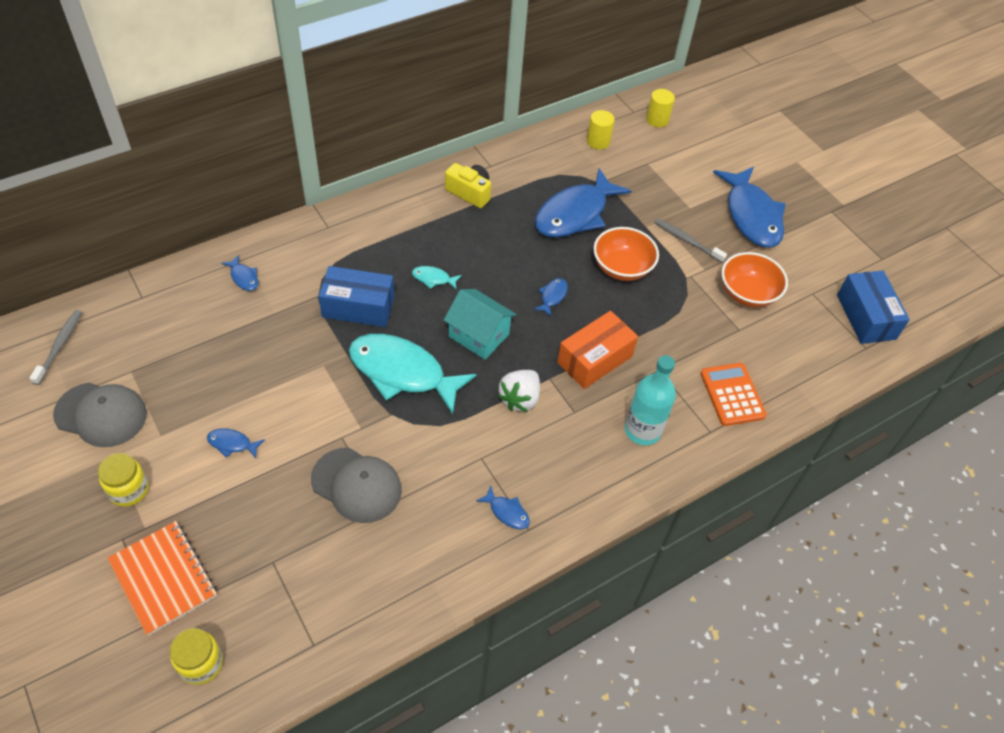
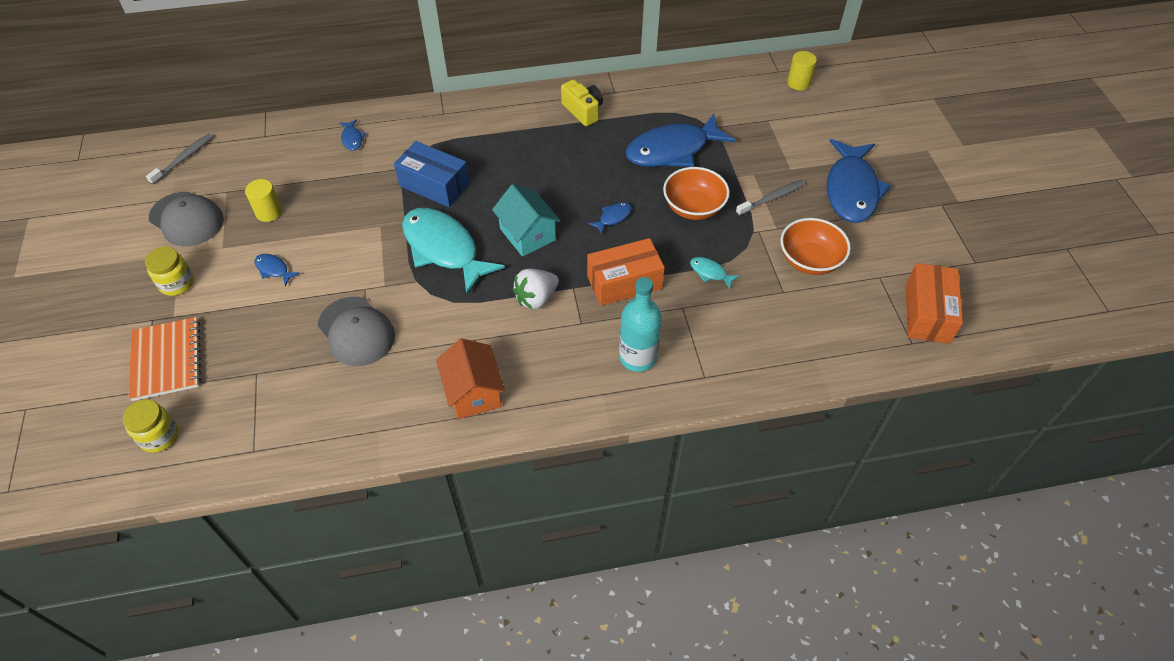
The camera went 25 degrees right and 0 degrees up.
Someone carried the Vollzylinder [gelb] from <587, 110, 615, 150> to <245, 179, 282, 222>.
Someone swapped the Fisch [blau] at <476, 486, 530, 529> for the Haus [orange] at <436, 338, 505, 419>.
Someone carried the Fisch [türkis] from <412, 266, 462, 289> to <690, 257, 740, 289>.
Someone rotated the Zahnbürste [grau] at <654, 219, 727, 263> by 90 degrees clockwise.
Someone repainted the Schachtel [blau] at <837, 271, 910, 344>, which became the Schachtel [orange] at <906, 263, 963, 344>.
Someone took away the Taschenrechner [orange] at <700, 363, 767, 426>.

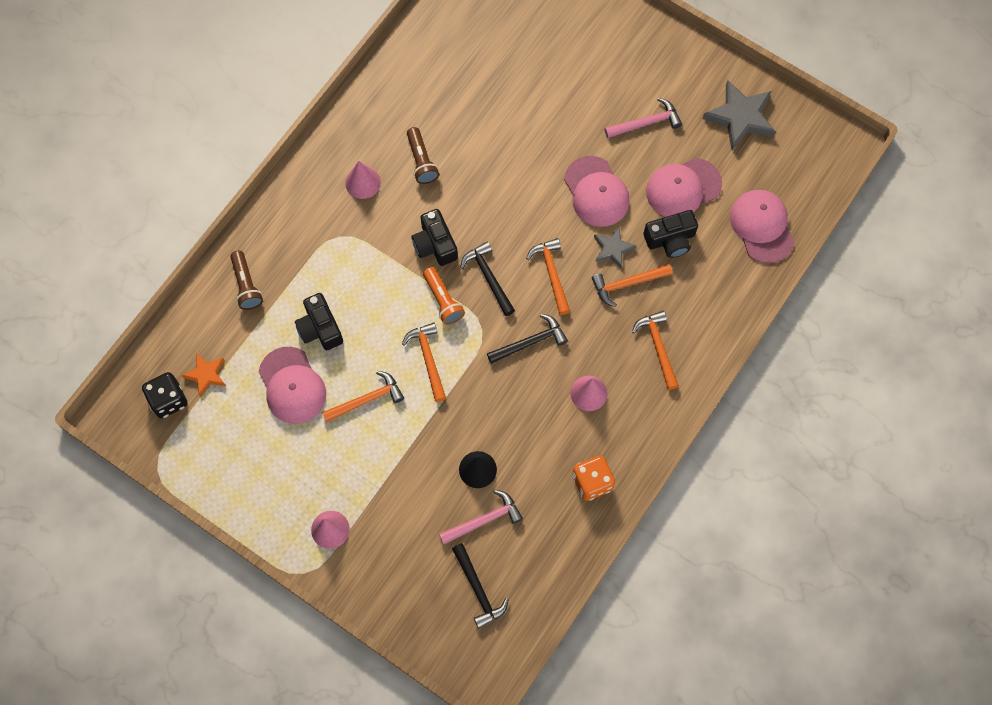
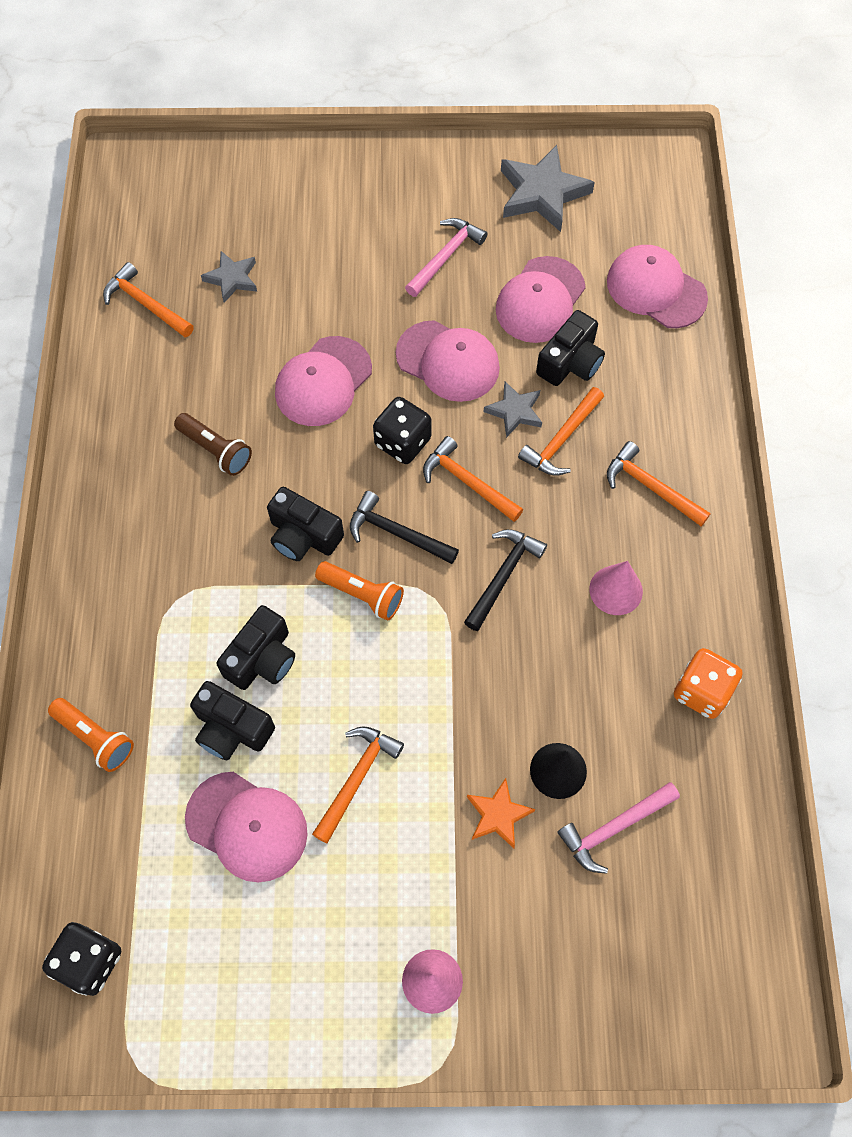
The camera went 35 degrees left and 5 degrees down.
Someone repainted the Taschenlampe [braun] at <230, 251, 263, 310>, which became the Taschenlampe [orange] at <48, 698, 134, 772>.
Someone carried the Hammer [orange] from <402, 322, 446, 402> to <103, 262, 194, 337>.
Someone put down the Stern [grau] at <201, 251, 257, 303>.
Someone put down the Kamera [schwarz] at <216, 605, 295, 690>.
Someone put down the Kappe [rosa] at <275, 336, 372, 426>.
Someone put down the Spielwürfel [schwarz] at <373, 397, 432, 464>.
Someone carried the Stern [orange] from <182, 353, 226, 397> to <467, 778, 535, 848>.
Someone rotated the Hammer [rosa] at <439, 490, 523, 544> by 150 degrees counterclockwise.
Someone took away the Kegel [rosa] at <345, 161, 381, 199>.
Someone took away the Hammer [schwarz] at <452, 543, 509, 629>.

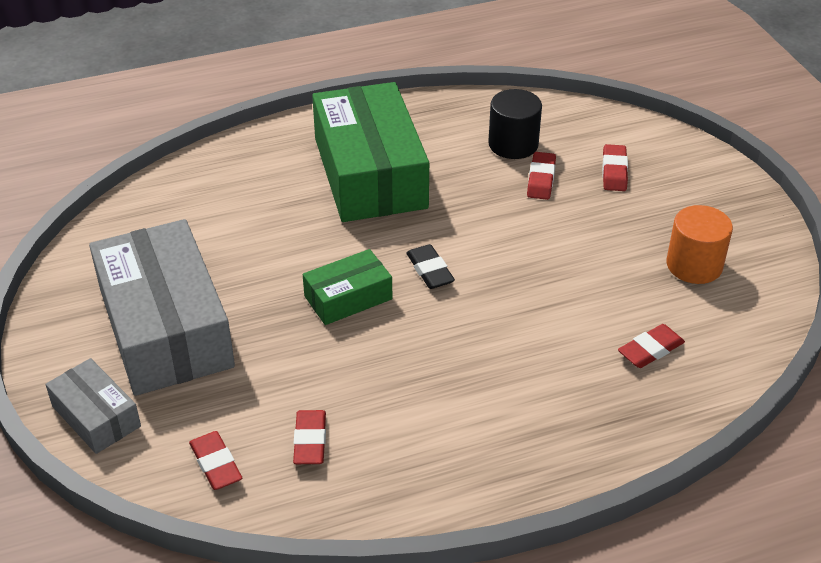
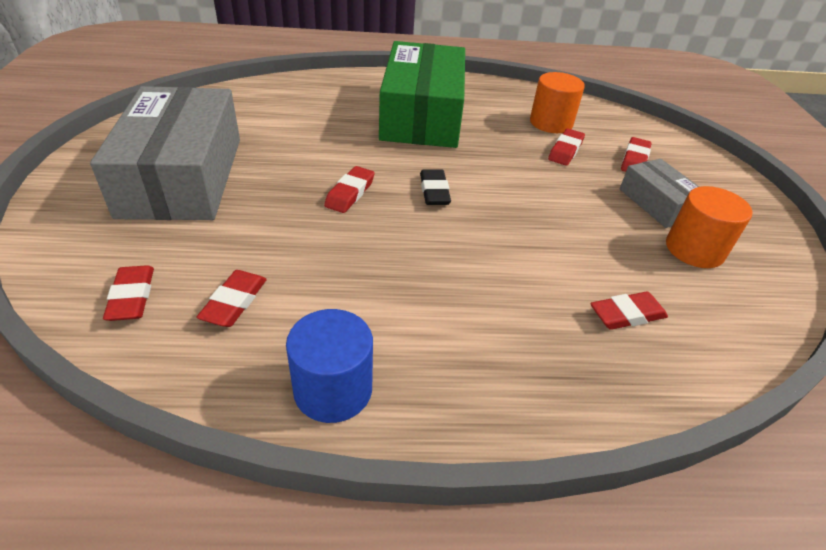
The camera went 15 degrees right and 0 degrees up.
Someone put down the Vollzylinder [blau] at <286, 309, 373, 423>.
Someone swapped the Schachtel [grün] at <303, 249, 392, 325> for the Radiergummi [rot] at <324, 166, 375, 213>.
Someone repainted the Vollzylinder [schwarz] at <488, 89, 542, 159>, which became the Vollzylinder [orange] at <530, 72, 585, 133>.
Someone carried the Schachtel [grau] from <45, 358, 141, 454> to <620, 159, 699, 228>.

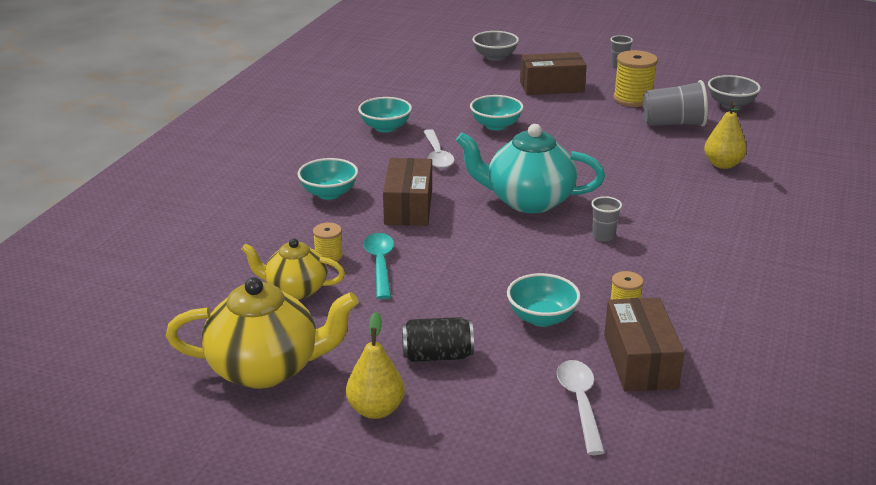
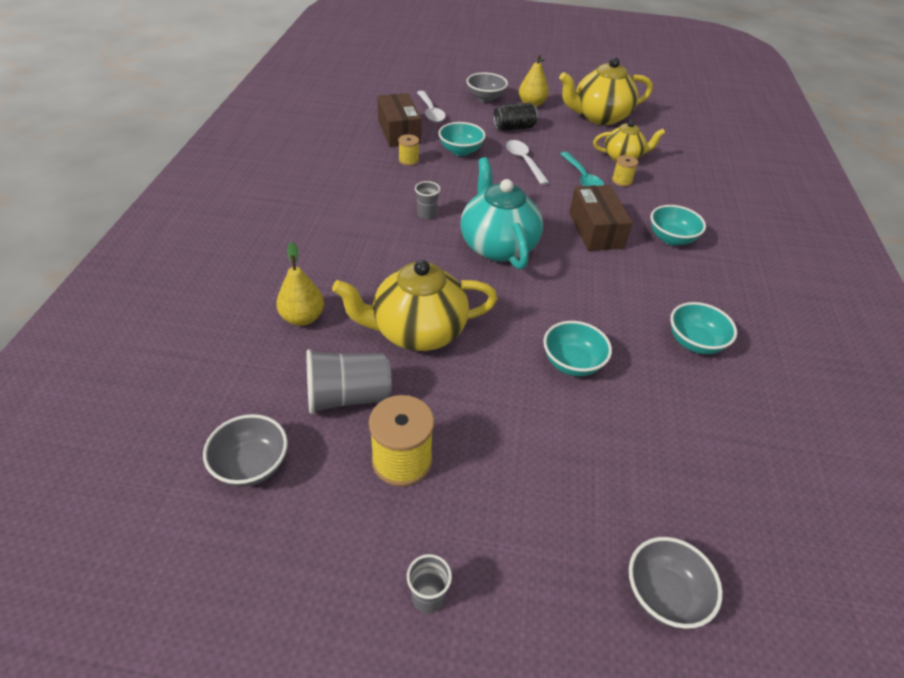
The camera went 165 degrees right and 15 degrees up.
Someone put down the Teekanne [gelb] at <332, 260, 498, 351>.
Someone rotated the Teekanne [türkis] at <456, 124, 605, 213> by 105 degrees counterclockwise.
Someone put down the Schüssel [grau] at <466, 72, 508, 102>.
Someone carried the Löffel [weiß] from <423, 129, 455, 169> to <506, 140, 550, 185>.
Someone took away the Schachtel [braun] at <520, 52, 587, 95>.

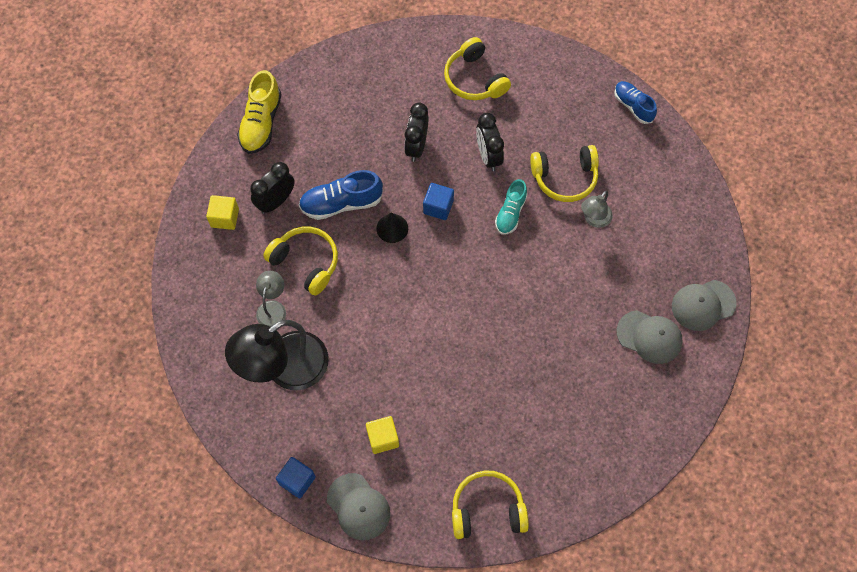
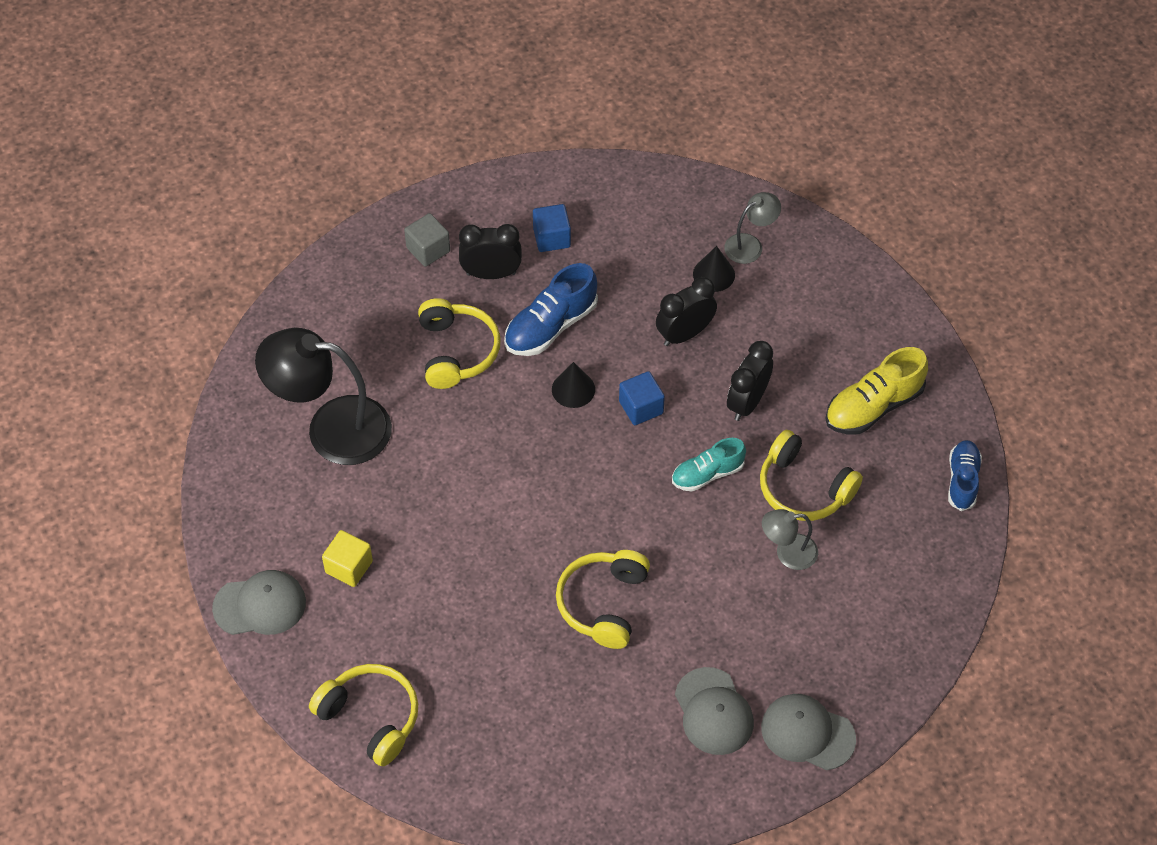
The camera went 45 degrees right and 10 degrees down.
Someone rotated the Kappe [grau] at <327, 473, 390, 540> by 105 degrees counterclockwise.
Someone repainted the Kubus [gelb] at <206, 195, 239, 230>, which became the Kubus [grau] at <404, 213, 450, 267>.
Someone rotated the Schuh [blau] at <299, 170, 383, 220> by 75 degrees counterclockwise.
Someone carried the Kubus [blau] from <276, 457, 316, 499> to <533, 204, 571, 252>.
Someone carried the Kopfhörer [gelb] from <444, 37, 511, 100> to <556, 550, 650, 649>.
Someone put down the Kegel [schwarz] at <693, 246, 735, 292>.
Someone carried the Lampe [grau] from <256, 271, 286, 327> to <724, 192, 781, 264>.
Someone carried the Schuh [gelb] from <237, 70, 282, 154> to <825, 347, 928, 435>.

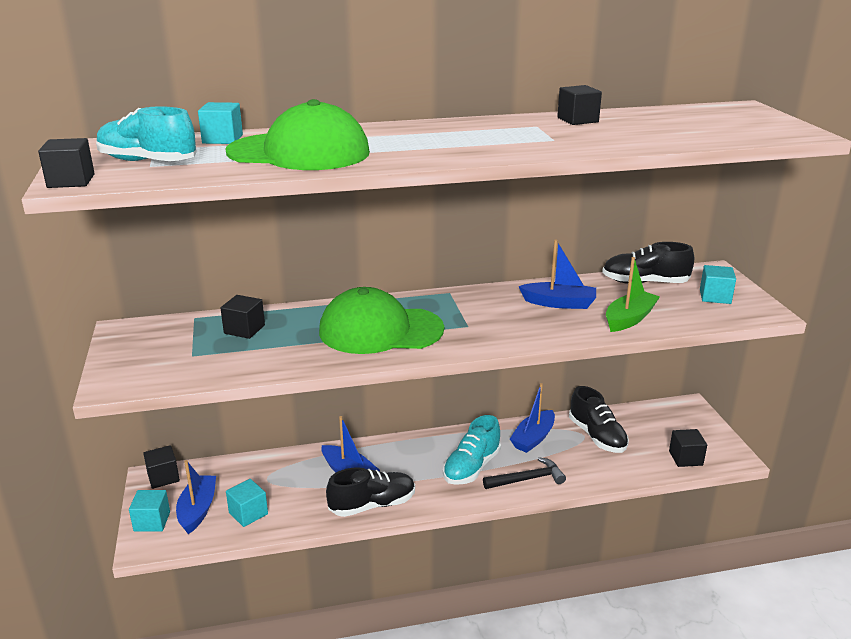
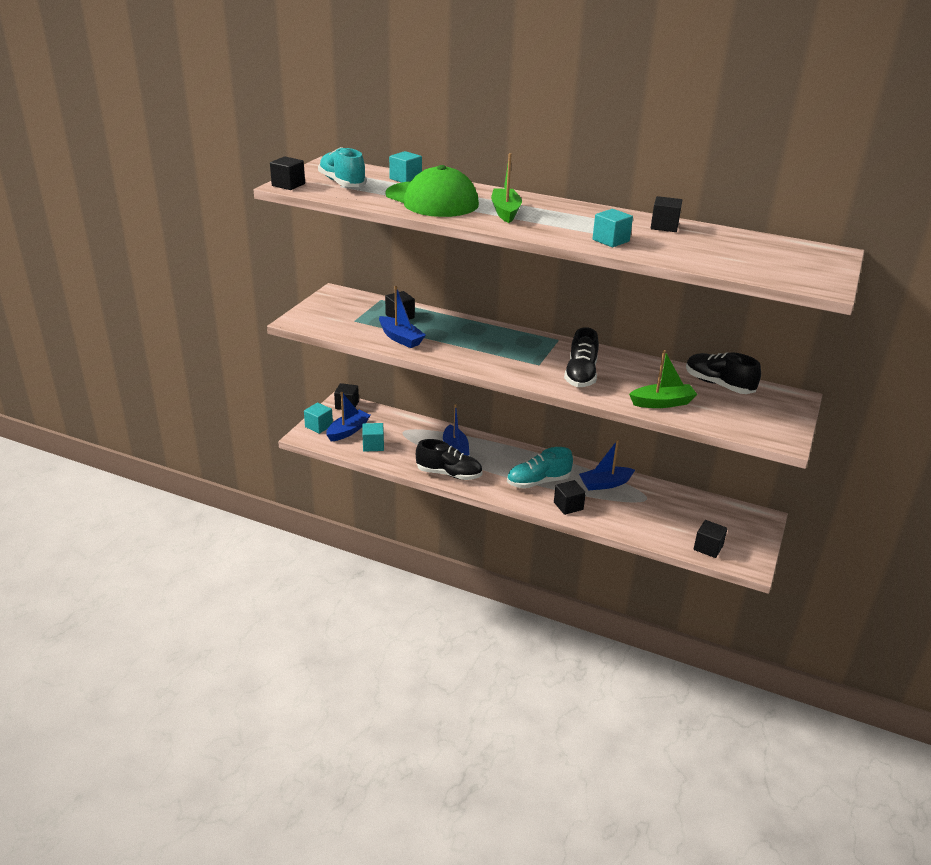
The camera went 35 degrees right and 5 degrees up.
Someone carried the Boot [blau] from <518, 239, 596, 309> to <379, 286, 426, 348>.
Someone put down the Boot [grün] at <491, 153, 522, 223>.
Someone swapped the Hammer [schwarz] at <483, 457, 566, 489> for the Kubus [schwarz] at <554, 480, 586, 515>.
Someone carried the Schuh [schwarz] from <569, 386, 629, 453> to <564, 327, 599, 387>.
Someone carried the Kubus [türkis] from <700, 265, 736, 304> to <592, 209, 633, 247>.
Someone took away the Kappe [grün] at <319, 287, 444, 354>.

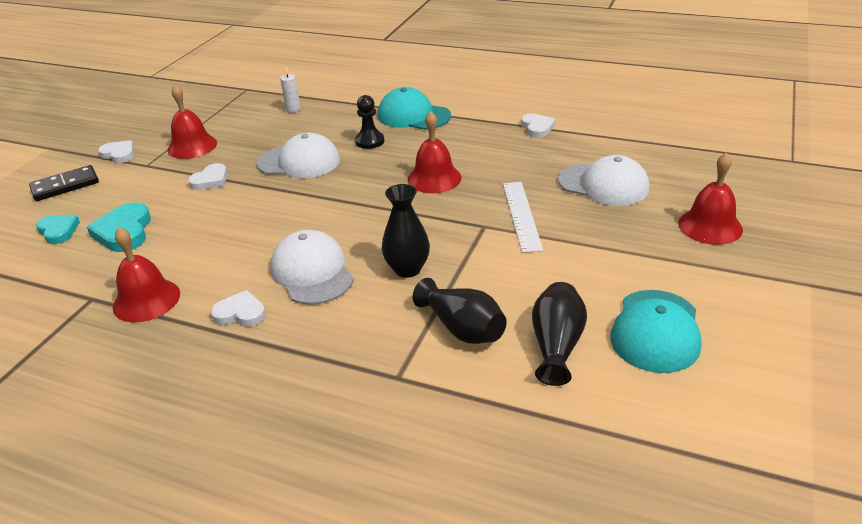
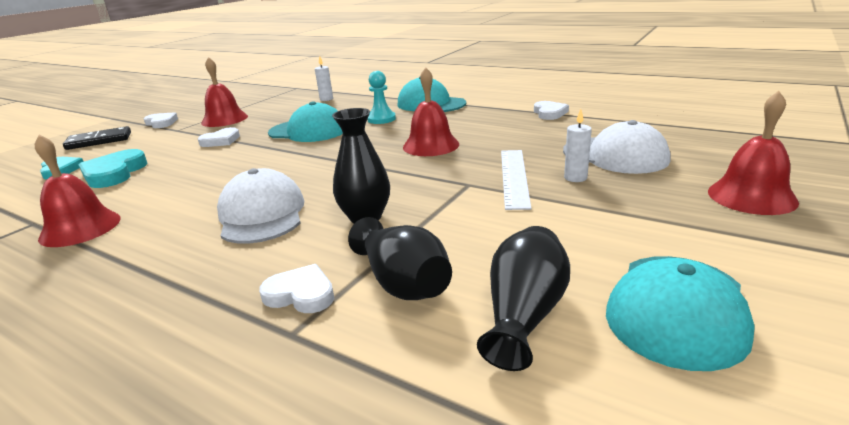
The camera went 10 degrees right and 10 degrees down.
Someone carried the Herz [weiß] from <211, 290, 266, 327> to <259, 264, 334, 313>.
Someone repainted the Kappe [weiß] at <257, 133, 340, 178>, which became the Kappe [türkis] at <268, 101, 343, 142>.
Someone repainted the Bauer [schwarz] at <355, 95, 384, 149>, which became the Bauer [türkis] at <367, 71, 396, 124>.
Someone put down the Kerze [weiß] at <564, 109, 592, 182>.

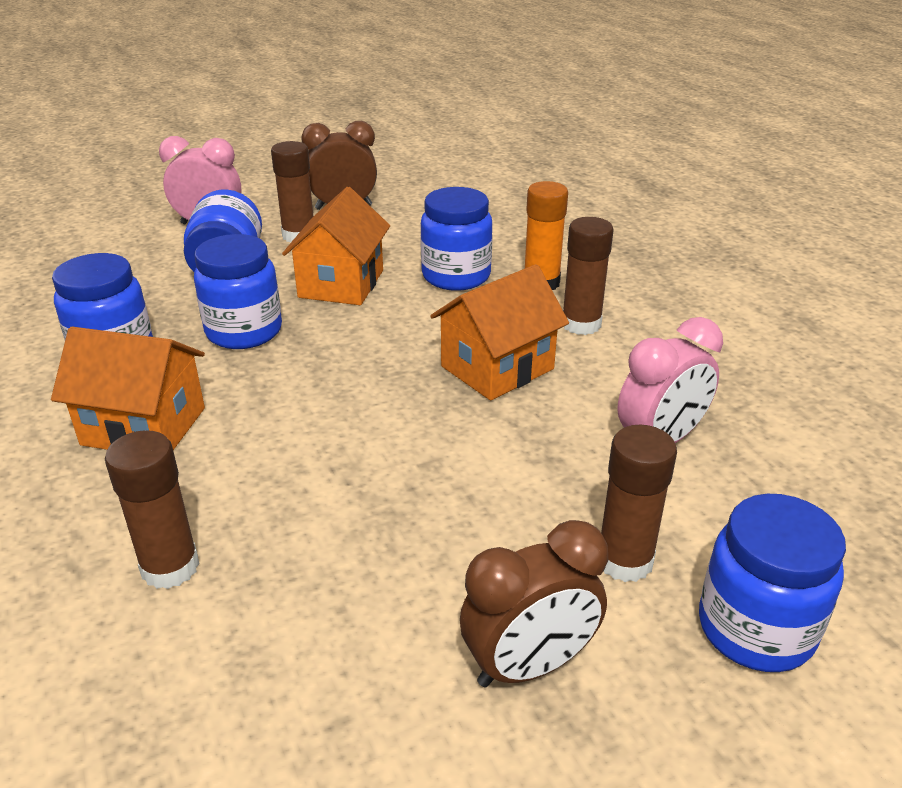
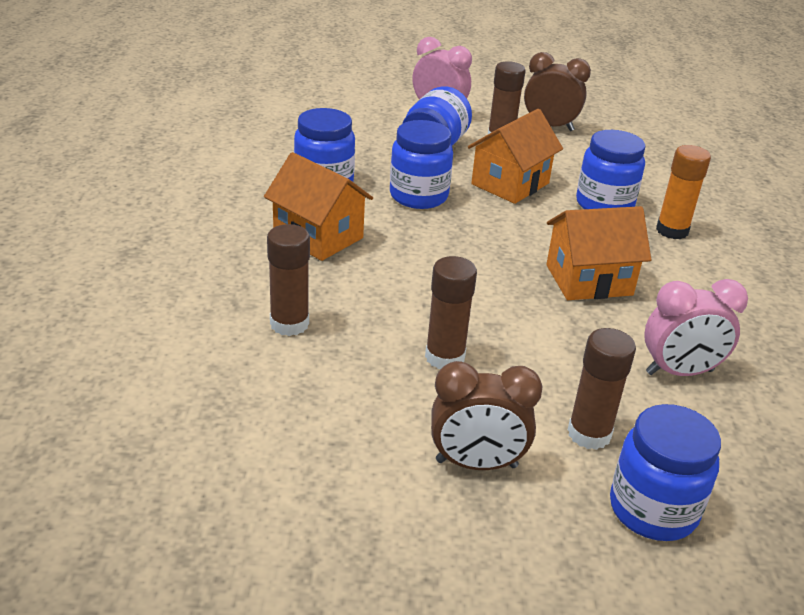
The camera went 25 degrees right and 0 degrees up.
Someone carried the Klebestift [braun] from <563, 217, 614, 335> to <425, 256, 477, 369>.

